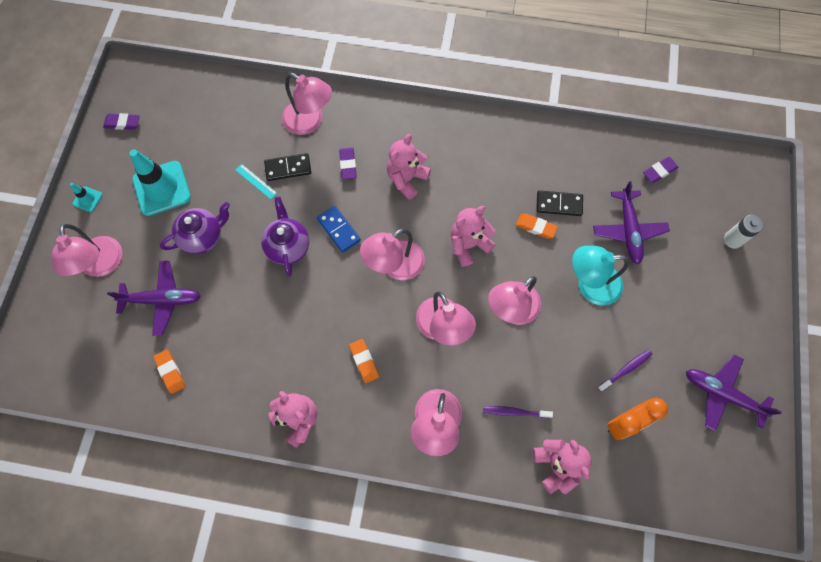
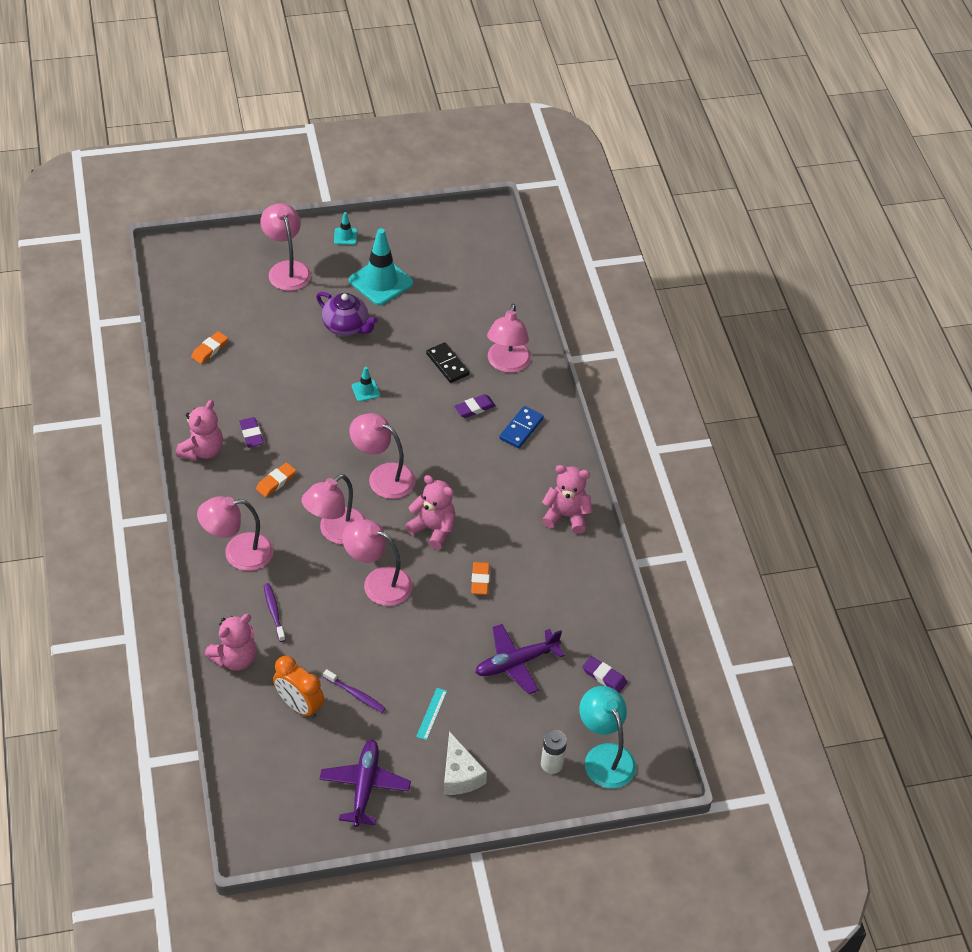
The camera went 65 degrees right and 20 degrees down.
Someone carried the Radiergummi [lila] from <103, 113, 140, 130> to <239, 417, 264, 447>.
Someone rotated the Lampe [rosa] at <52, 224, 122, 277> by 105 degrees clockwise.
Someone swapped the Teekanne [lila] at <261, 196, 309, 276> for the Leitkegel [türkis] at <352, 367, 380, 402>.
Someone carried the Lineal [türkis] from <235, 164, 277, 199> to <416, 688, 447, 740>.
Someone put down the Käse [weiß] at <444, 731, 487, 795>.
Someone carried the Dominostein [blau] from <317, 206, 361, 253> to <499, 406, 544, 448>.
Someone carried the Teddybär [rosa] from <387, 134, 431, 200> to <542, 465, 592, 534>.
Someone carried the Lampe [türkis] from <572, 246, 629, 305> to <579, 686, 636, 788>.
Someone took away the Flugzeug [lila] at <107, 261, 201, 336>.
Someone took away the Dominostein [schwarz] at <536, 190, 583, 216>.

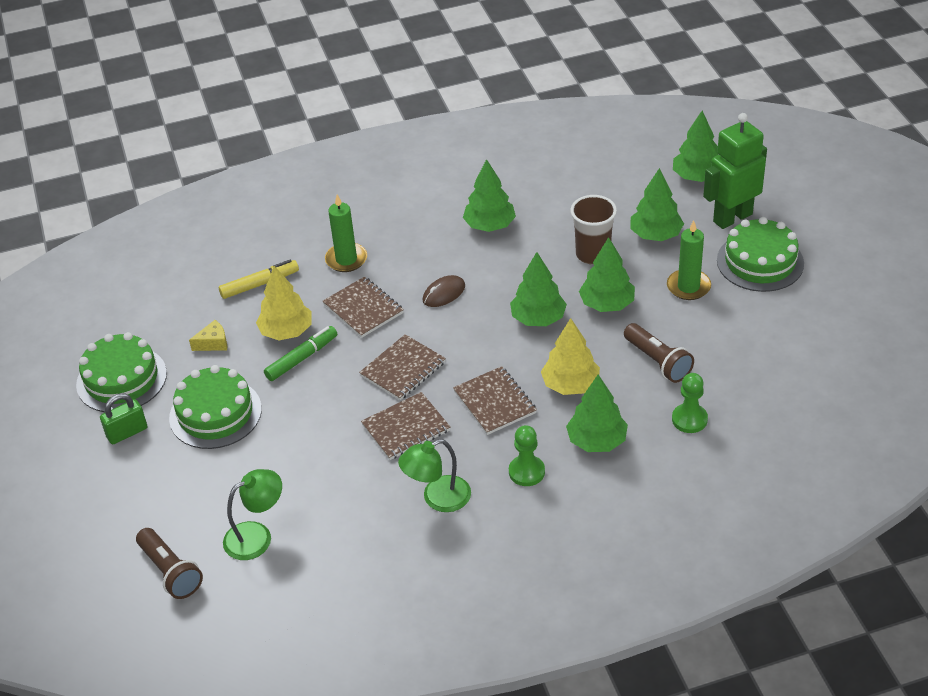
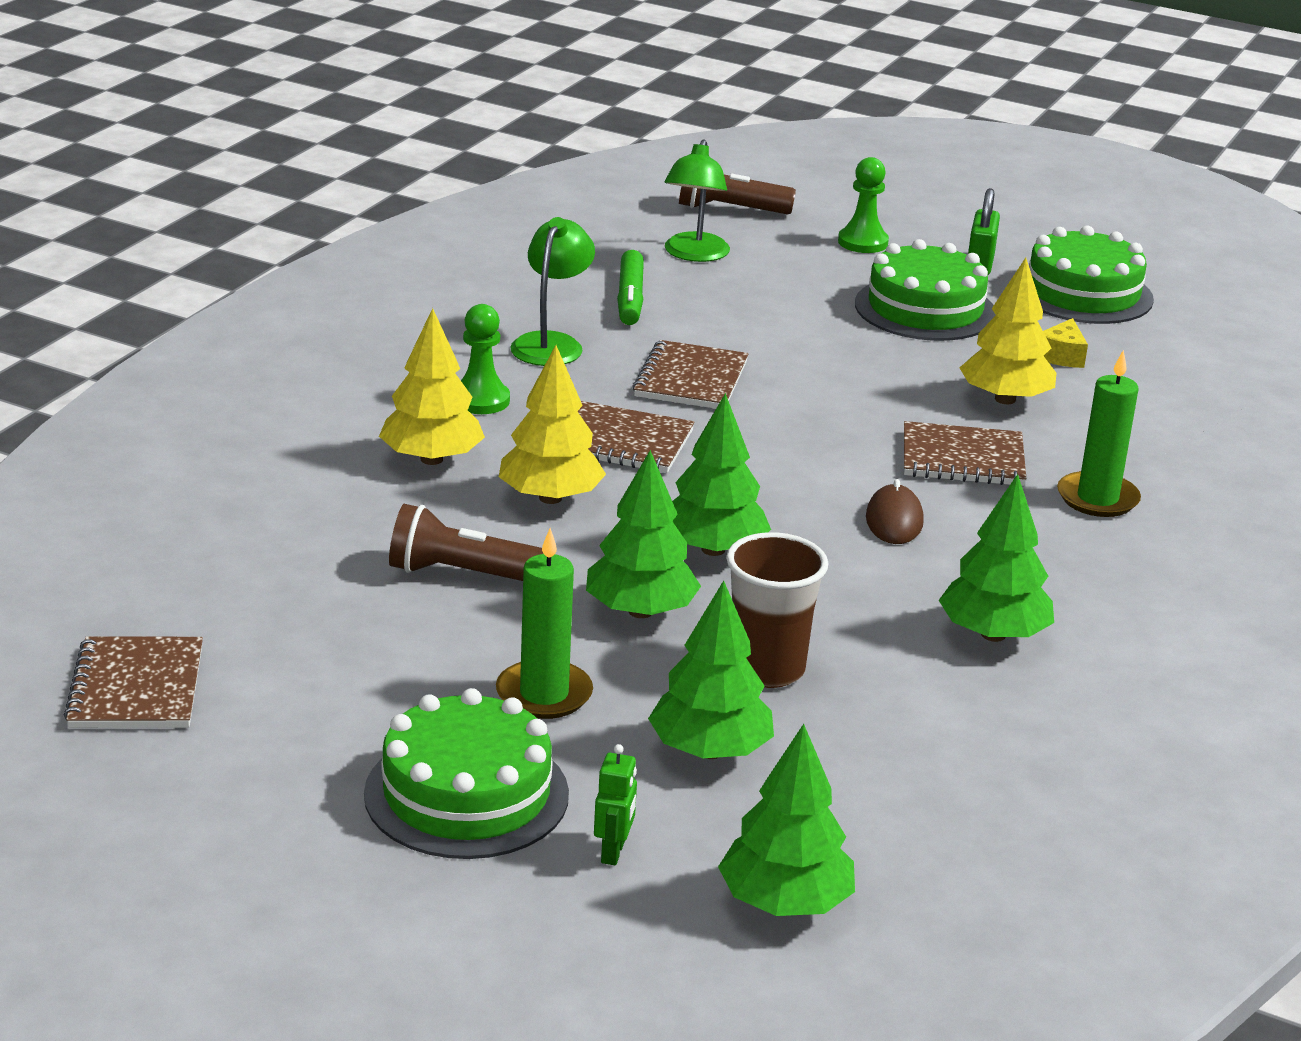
The camera went 130 degrees right and 15 degrees down.
Someone carried the Notizbuch [braun] from <359, 334, 446, 400> to <64, 637, 203, 728>.
Someone repainted the Baum [grün] at <566, 375, 628, 452>, which became the Baum [gelb] at <379, 308, 485, 465>.
Someone scaled the Roboter [grün] at <703, 113, 767, 229> by 0.41.
Someone carried the Filzstift [grün] from <264, 326, 337, 381> to <617, 250, 644, 325>.
Someone carried the Bauer [grün] from <672, 373, 708, 433> to <838, 157, 889, 253>.
Someone took away the Filzstift [gelb] at <219, 260, 299, 299>.

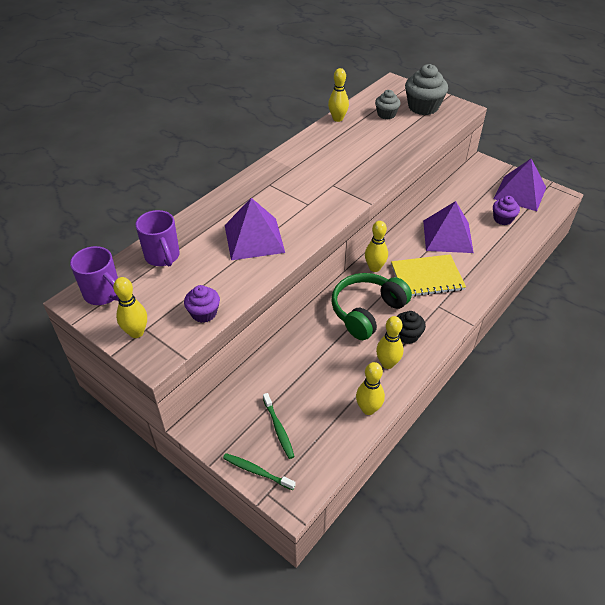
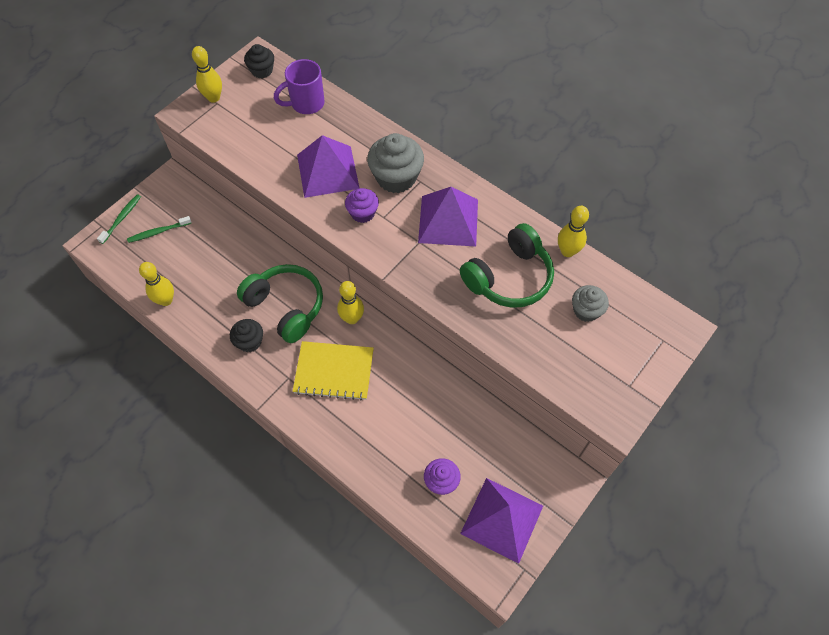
The camera went 90 degrees right and 15 degrees up.
Someone swapped the Tasse [lila] at <70, 246, 119, 305> for the Muffin [schwarz] at <244, 44, 274, 79>.
Someone rotated the Notizbuch [gelb] at <391, 254, 466, 297> by 75 degrees counterclockwise.
Someone carried the Muffin [lila] from <184, 285, 220, 323> to <345, 188, 379, 223>.
Someone carried the Muffin [grau] from <405, 64, 448, 115> to <367, 133, 424, 193>.
Someone carried the Pyramide [lila] from <423, 201, 474, 253> to <418, 187, 478, 247>.
Someone put down the Kopfhörer [grün] at <460, 223, 554, 308>.
Someone took away the Bowlingkegel [gelb] at <376, 316, 403, 369>.

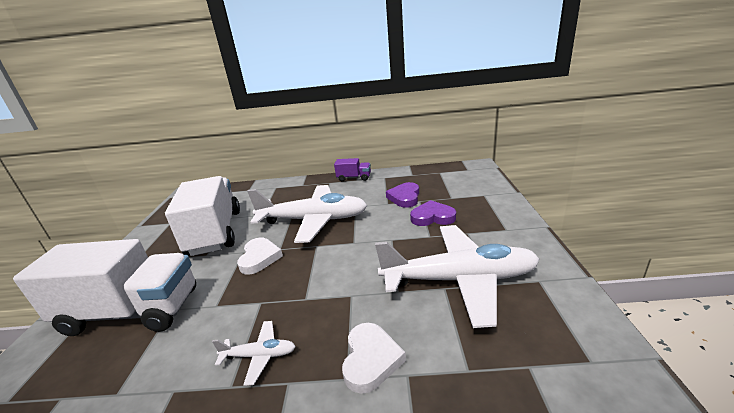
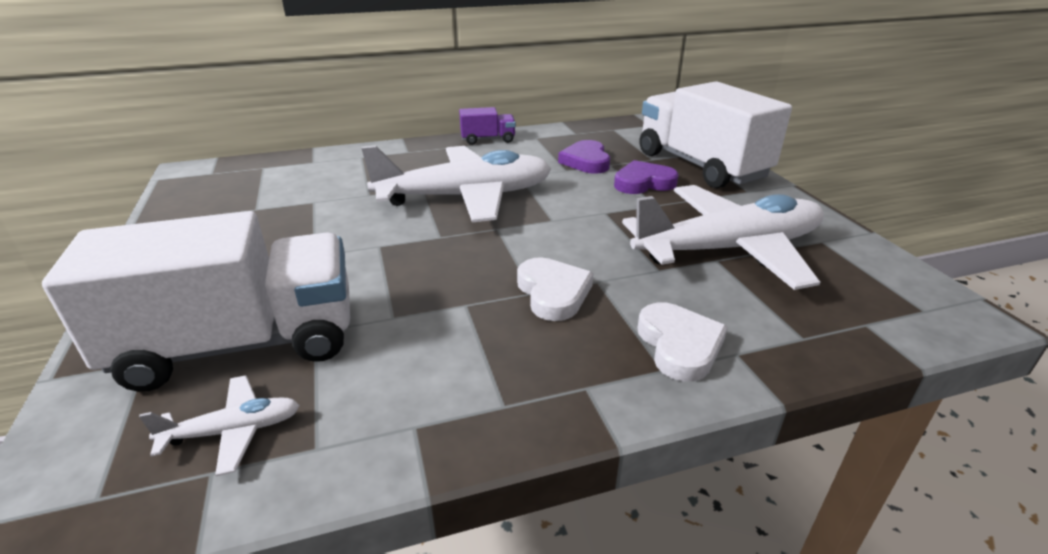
The camera went 20 degrees left and 5 degrees up.
Someone carried the Flugzeug [weiß] from <212, 321, 296, 386> to <139, 375, 300, 476>.
Someone carried the Herz [weiß] from <237, 238, 283, 275> to <517, 257, 593, 321>.
Someone carried the Lastwagen [weiß] from <165, 176, 240, 256> to <640, 81, 792, 188>.

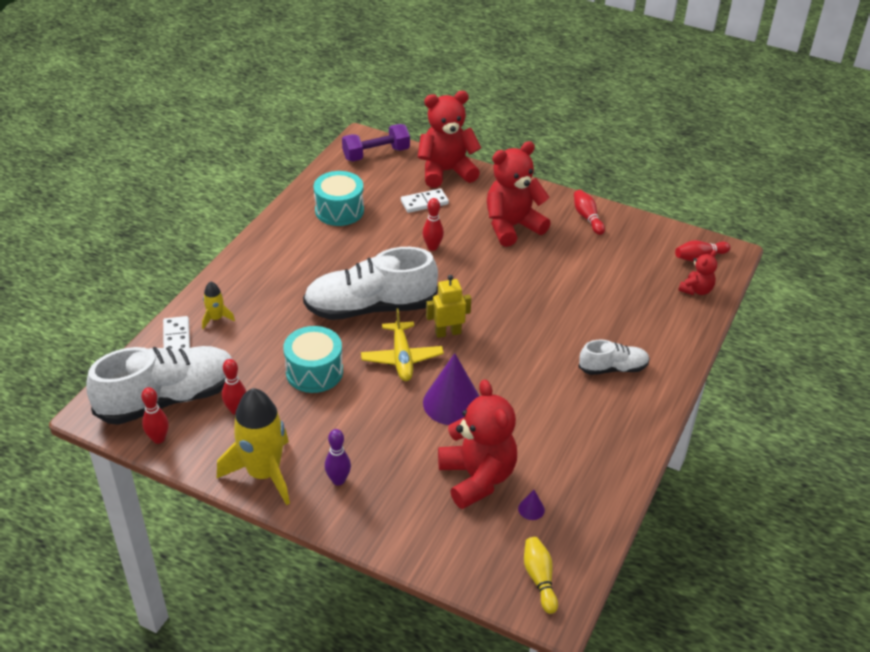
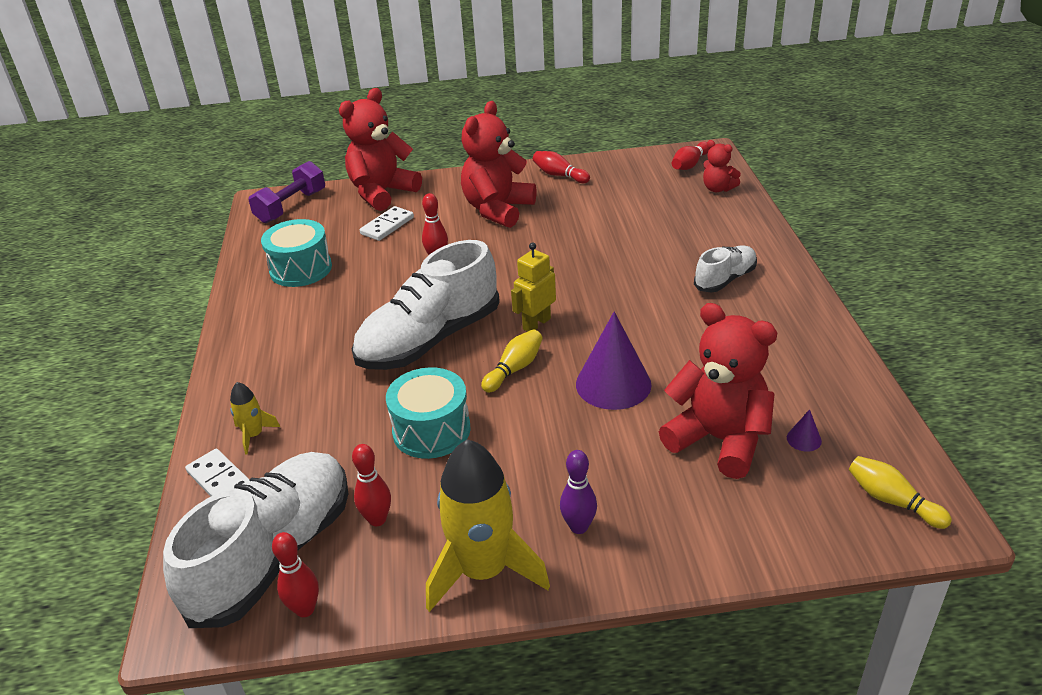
The camera went 30 degrees left and 5 degrees down.
Someone swapped the Flugzeug [gelb] at <361, 308, 444, 381> for the Bowlingkegel [gelb] at <481, 329, 543, 393>.
Someone rotated the Teddybär [rot] at <678, 250, 717, 295> by 120 degrees clockwise.

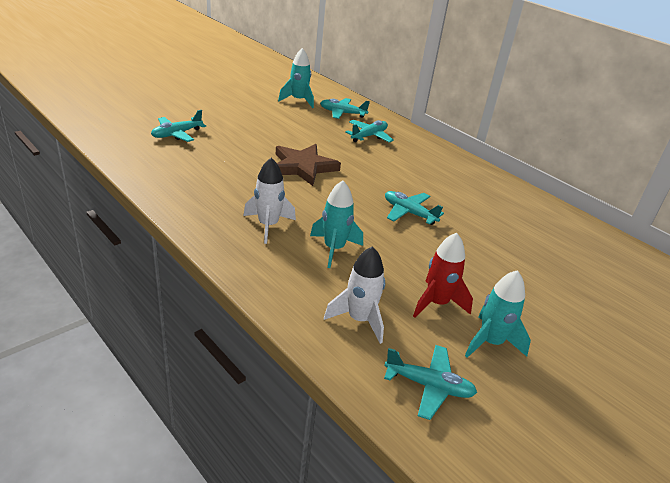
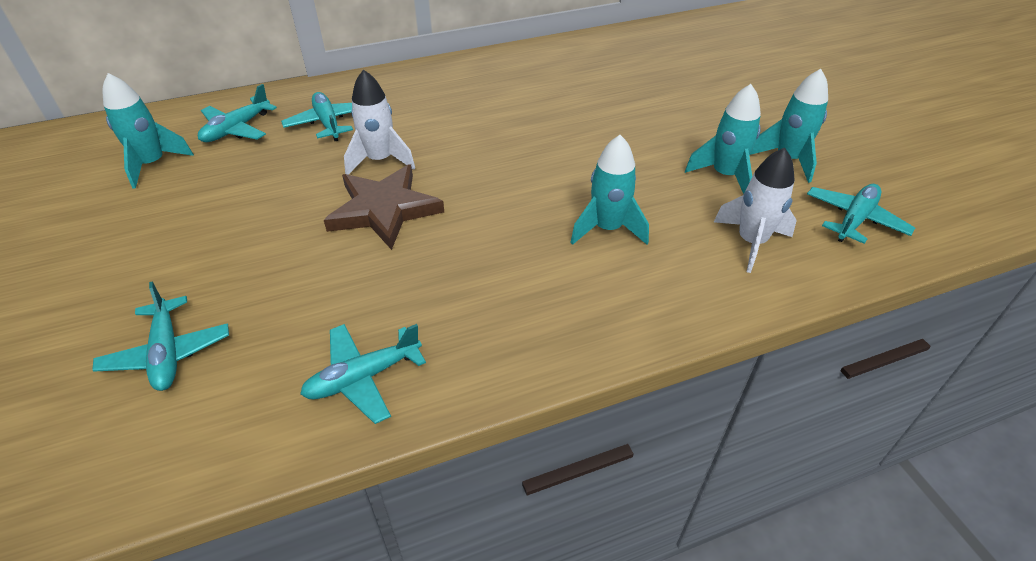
The camera went 65 degrees left and 10 degrees up.
Someone carried the Flugzeug [türkis] from <385, 191, 444, 225> to <300, 324, 426, 424>.
Someone carried the Rakete [weiß] from <243, 158, 296, 244> to <344, 69, 415, 175>.
Someone repainted the Rakete [rot] at <413, 233, 473, 318>, which became the Rakete [türkis] at <685, 84, 761, 194>.

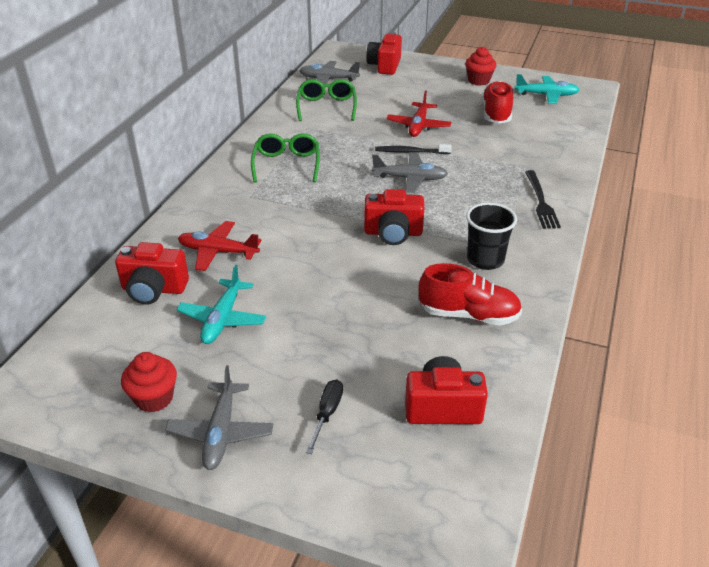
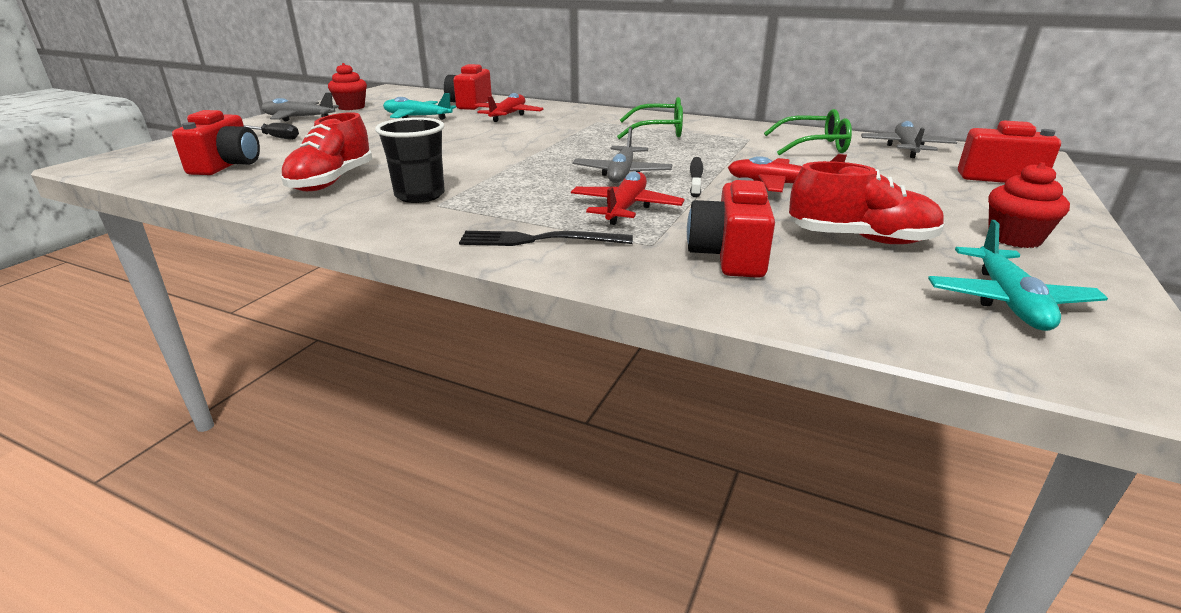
The camera went 95 degrees right and 10 degrees down.
Someone put down the Flugzeug [rot] at <571, 171, 685, 225>.
Someone carried the Kamera [rot] from <364, 189, 424, 245> to <687, 177, 775, 278>.

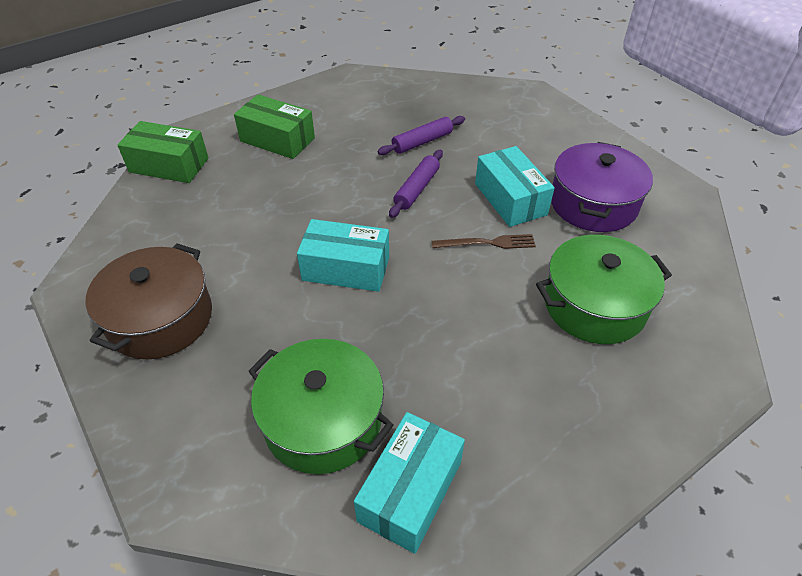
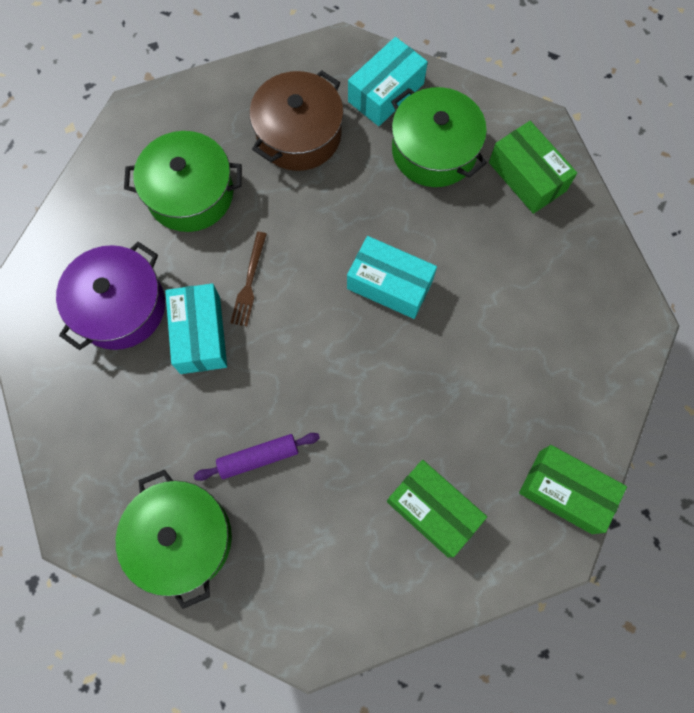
The camera went 165 degrees left and 25 degrees up.
Someone put down the Kochtopf [grün] at <116, 469, 232, 609>.
Someone rotated the Gabel [braun] at <432, 234, 536, 249> by 90 degrees counterclockwise.
Someone carried the Kochtopf [braun] from <86, 243, 212, 360> to <249, 70, 344, 171>.
Someone put down the Schachtel [grün] at <489, 121, 577, 214>.
Someone took away the Nudelholz [lila] at <389, 150, 443, 218>.

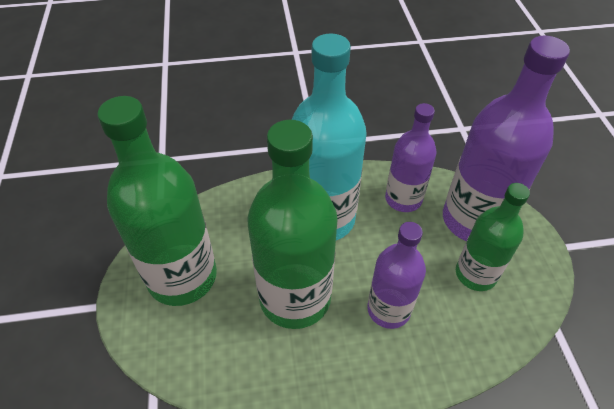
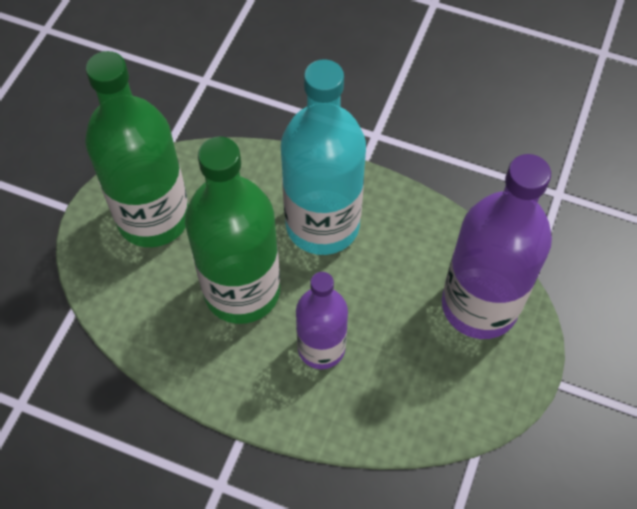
The camera went 30 degrees right and 10 degrees up.
Someone took away the Flasche [lila] at <385, 103, 436, 212>.
Someone took away the Flasche [grün] at <456, 183, 530, 291>.

